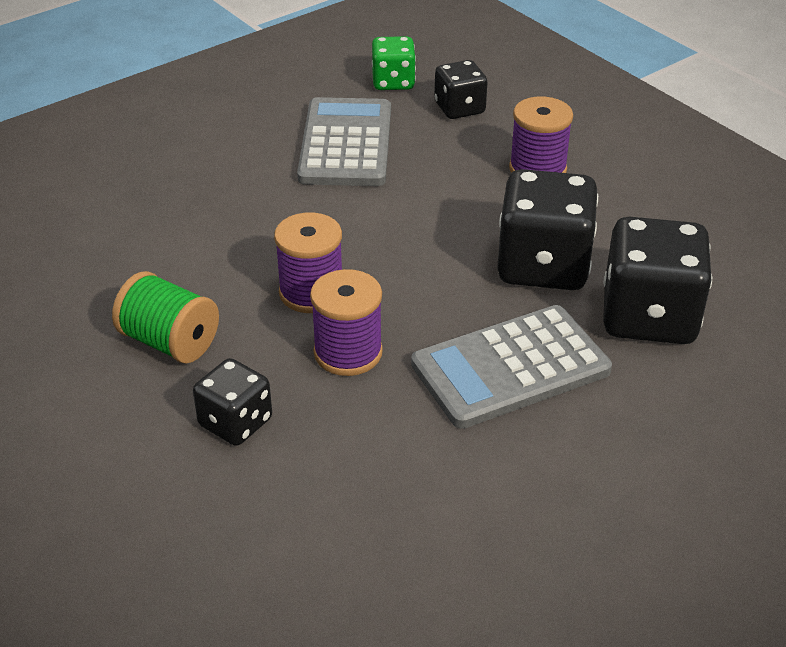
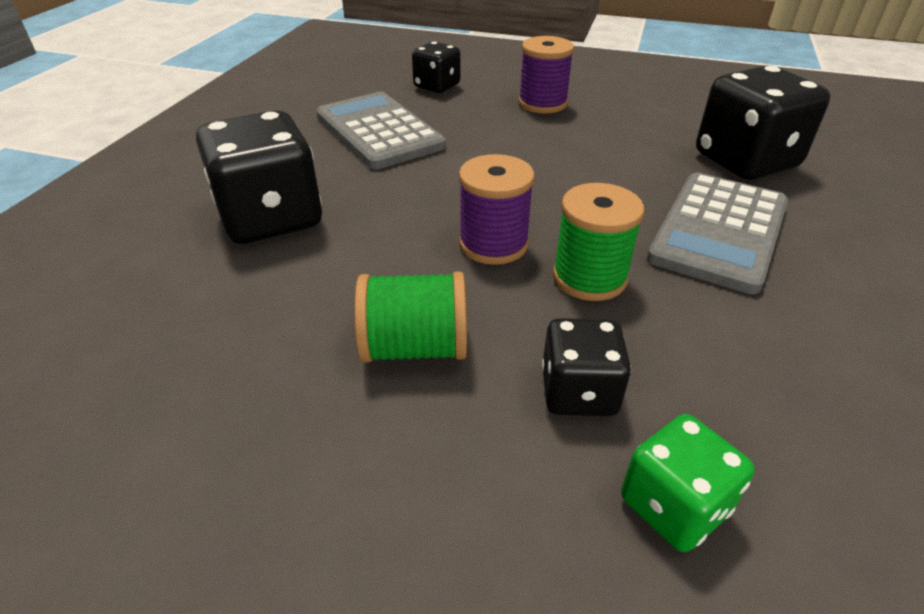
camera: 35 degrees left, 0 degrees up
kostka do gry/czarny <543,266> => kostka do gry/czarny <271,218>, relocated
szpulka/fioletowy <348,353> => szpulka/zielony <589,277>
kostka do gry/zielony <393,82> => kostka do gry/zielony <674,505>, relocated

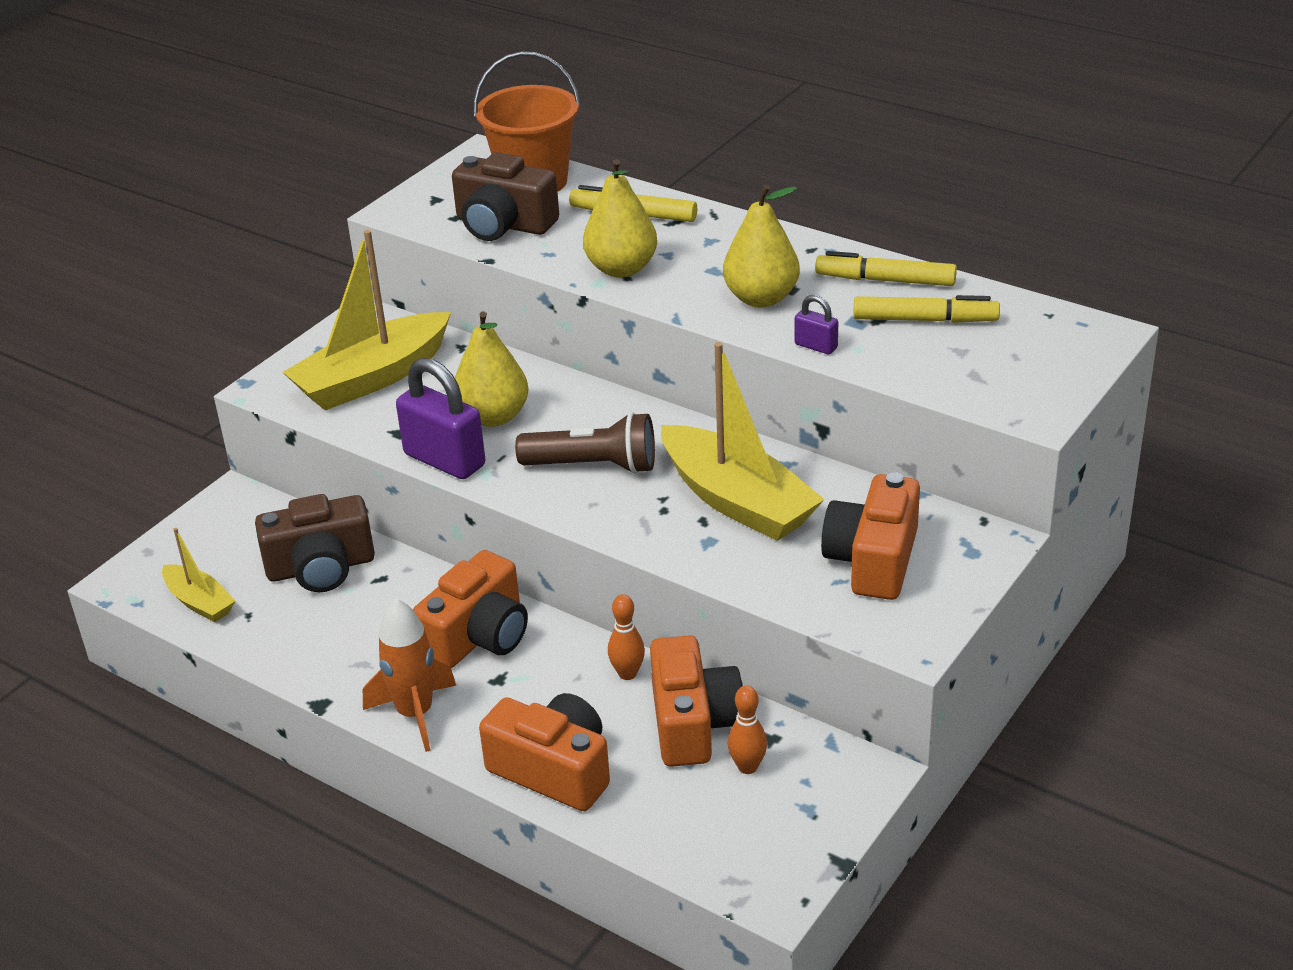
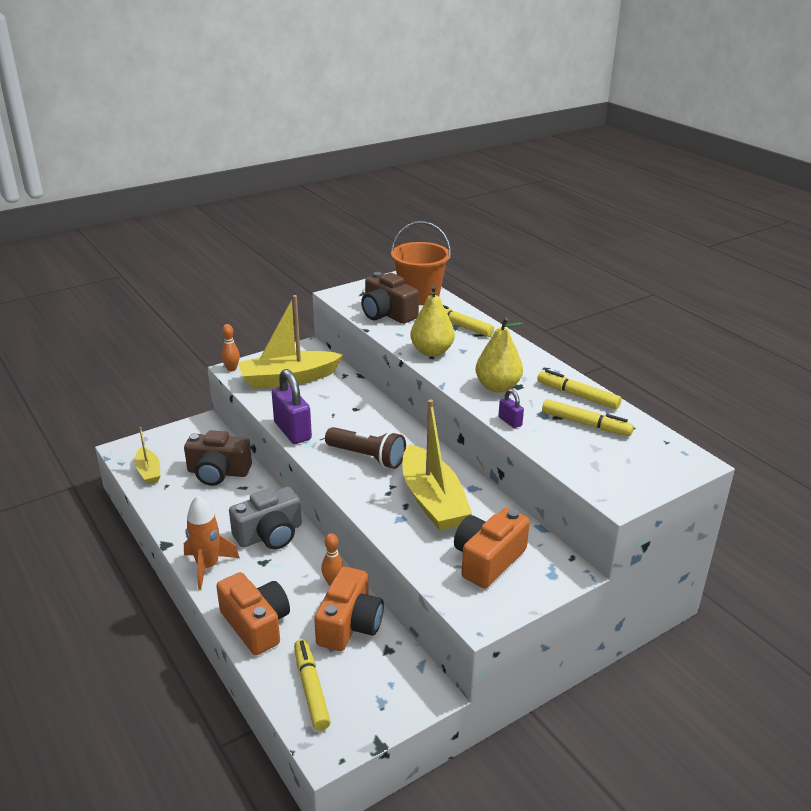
camera: 20 degrees right, 5 degrees down
kręgiel/pomarańczowy <747,767> => kręgiel/pomarańczowy <231,369>, relocated
aparat fotograficzny/pomarańczowy <478,636> => aparat fotograficzny/szary <269,534>
nothing => flamaster/żółty <311,689>
gruszka/żółty <493,417> => nothing

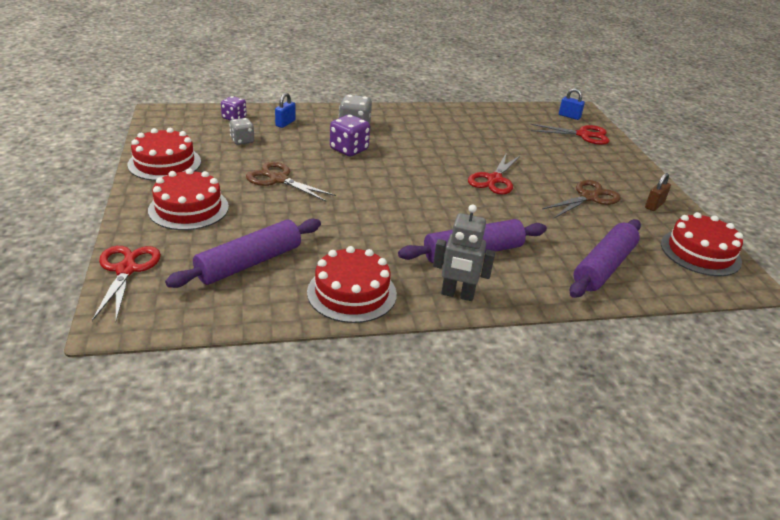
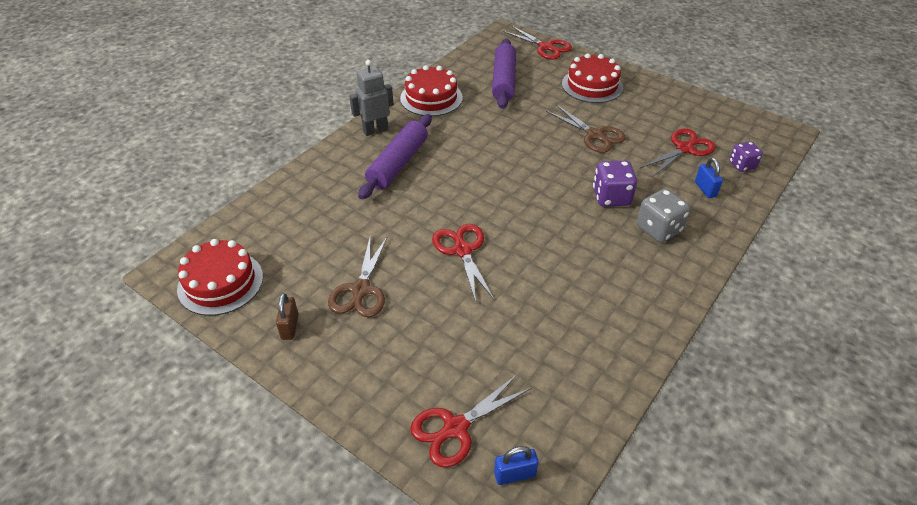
camera: 140 degrees right, 10 degrees up
nożyczki/brązowy <278,179> => nożyczki/brązowy <594,135>, 60 degrees clockwise
kostka do gry/szary <242,141> => nożyczki/czerwony <684,148>
tort/czerwony <164,163> => nothing
wałek do ciasta/fioletowy <604,267> => nothing

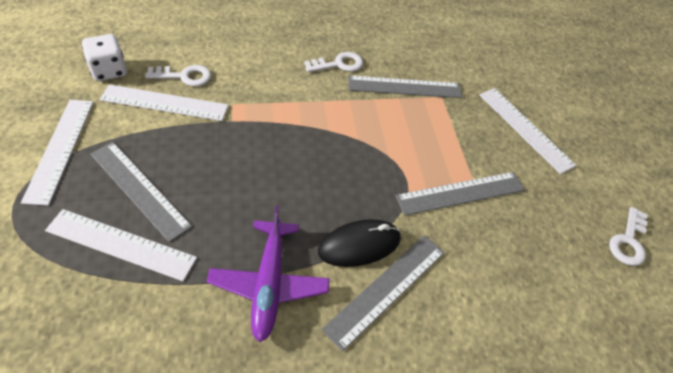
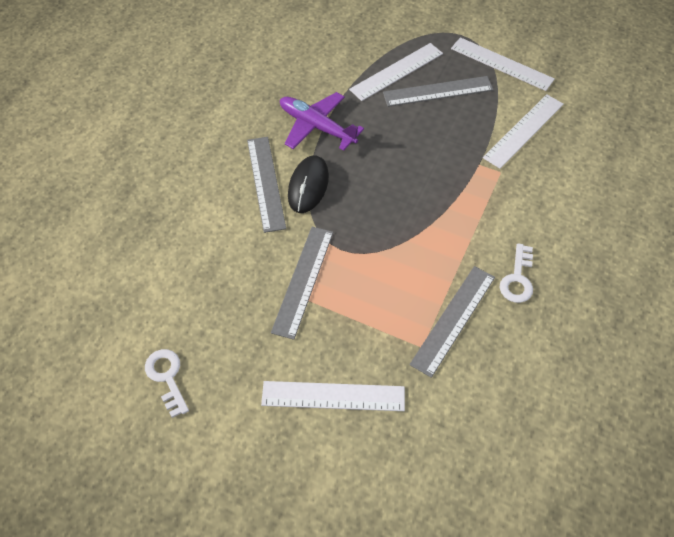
camera: 130 degrees right, 5 degrees up
kostka do gry/biały <109,71> => nothing
klucz/biały <184,76> => nothing

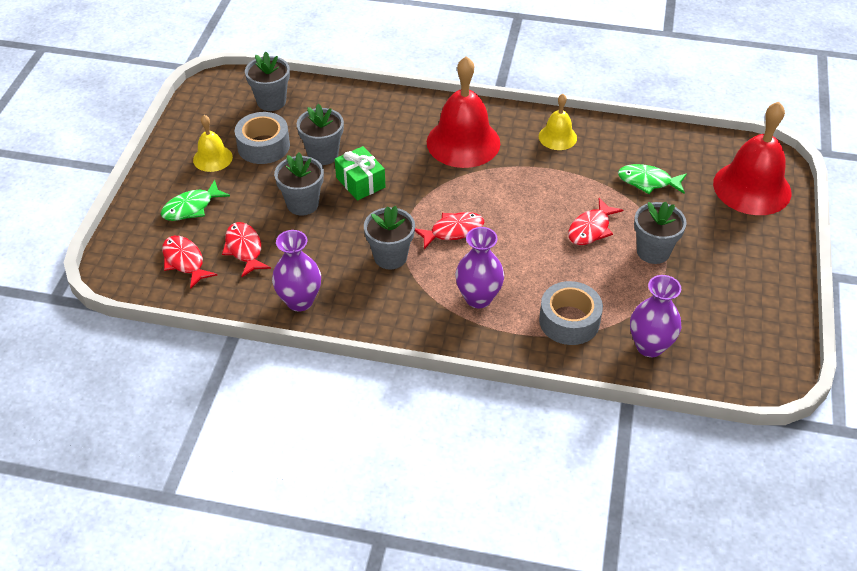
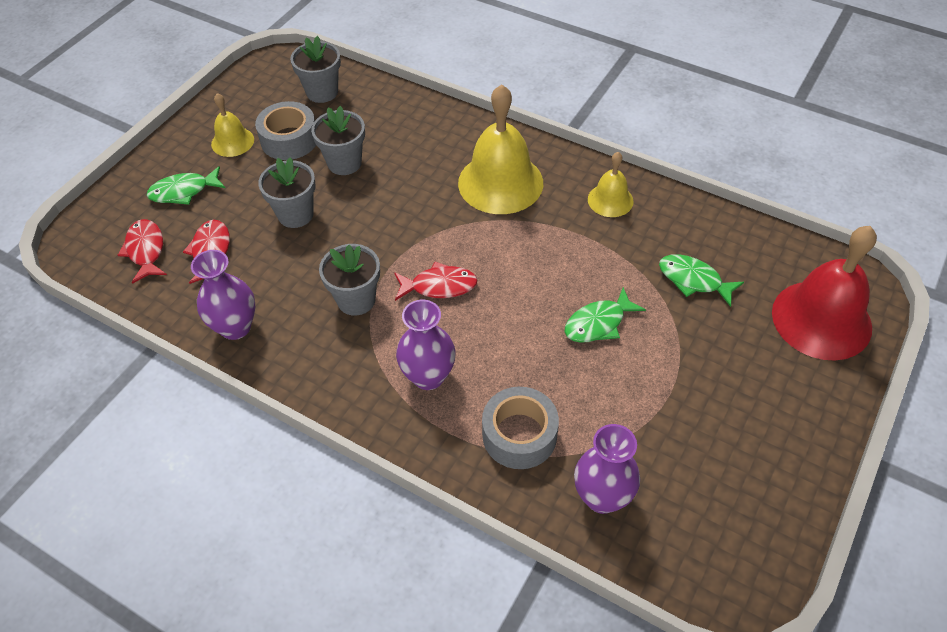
camera: 20 degrees right, 5 degrees up
dzwonek/czerwony <463,142> => dzwonek/żółty <500,182>
ryba/czerwony <591,229> => ryba/zielony <598,323>
prezent/zielony <360,182> => nothing
doniczka/szary <653,251> => nothing

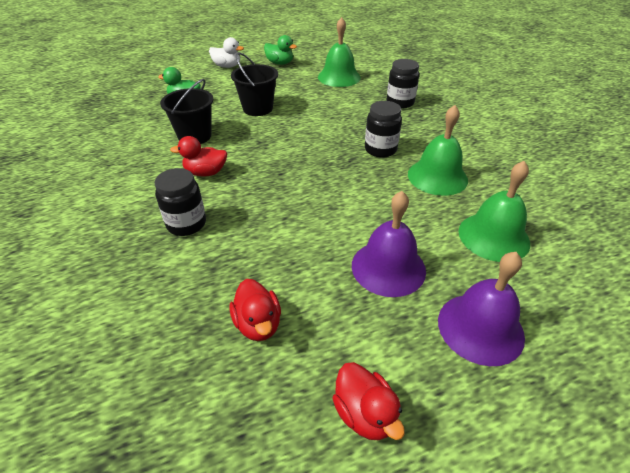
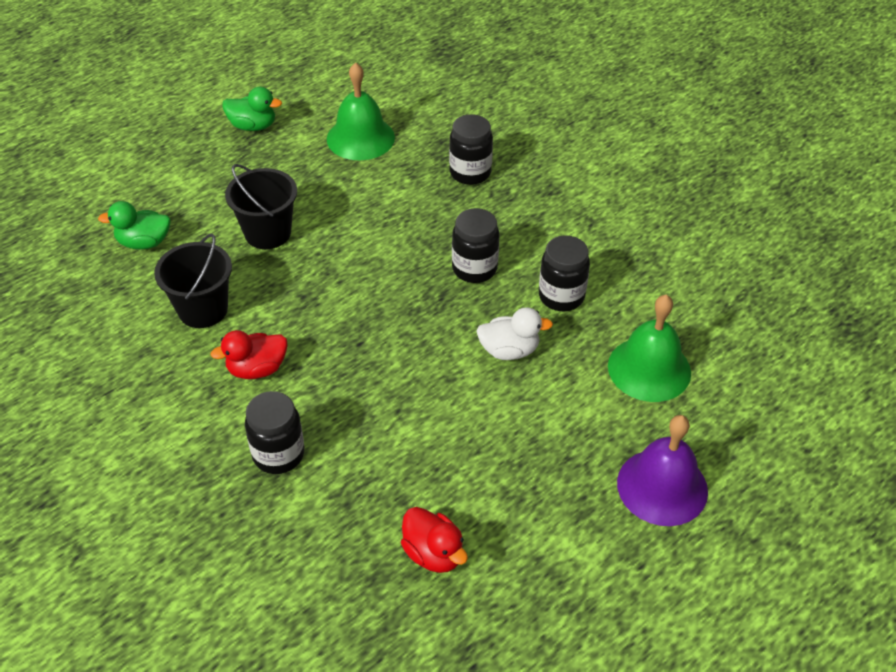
camera: 20 degrees left, 5 degrees up
kaczka/biały <227,66> => kaczka/biały <509,350>, relocated
dzwonek/zielony <437,177> => słoik/czarny <561,296>
kaczka/czerwony <365,414> => nothing
dzwonek/fioletowy <388,267> => nothing

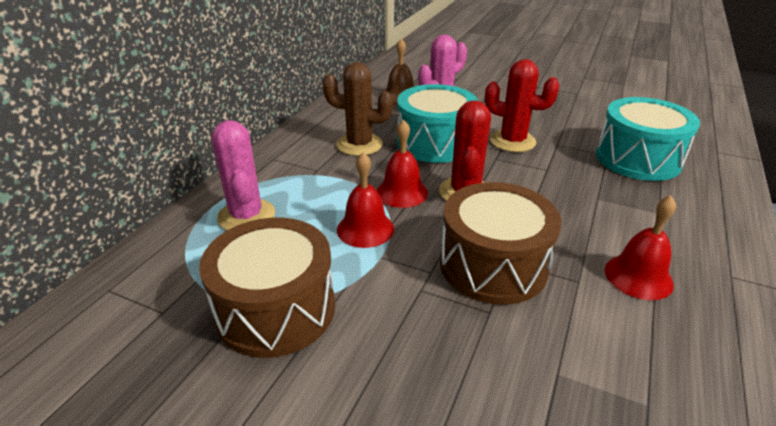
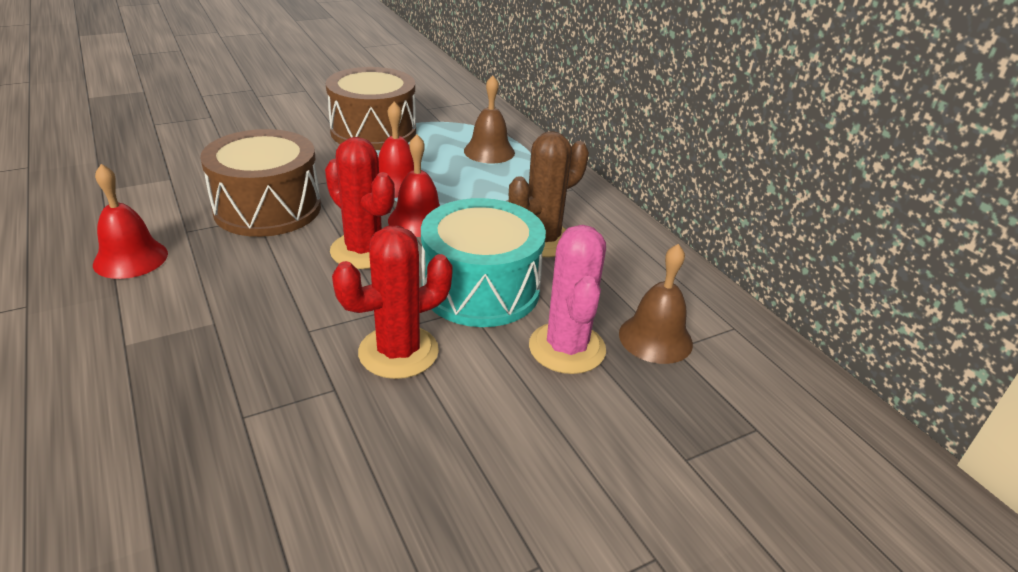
camera: 125 degrees right, 0 degrees up
kaktus/różowy <246,216> => dzwonek/brązowy <489,151>
bęben/turkusowy <637,159> => nothing

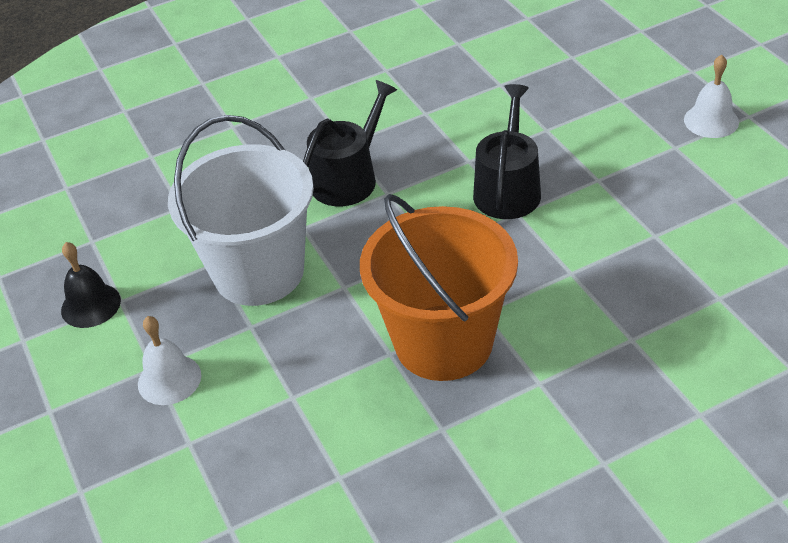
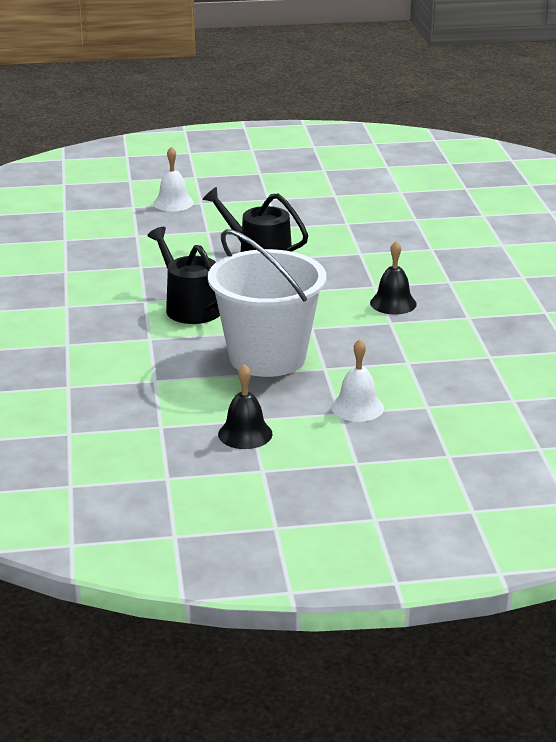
camera: 75 degrees left, 15 degrees down
dzwonek/biały <711,121> => dzwonek/biały <173,203>, relocated
wiadro/pomarańczowy <443,342> => dzwonek/czarny <393,303>

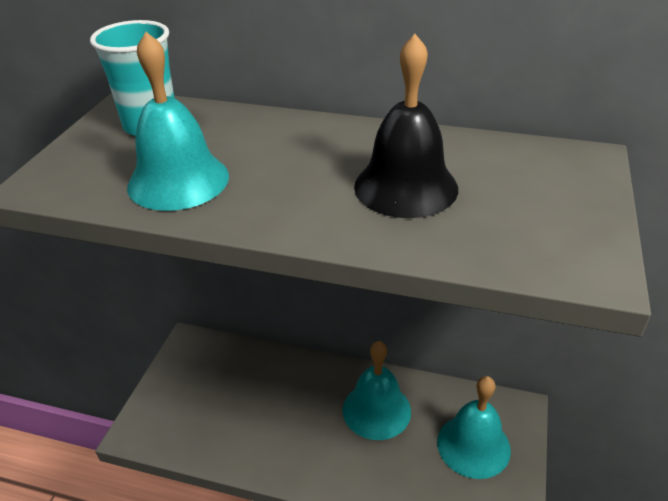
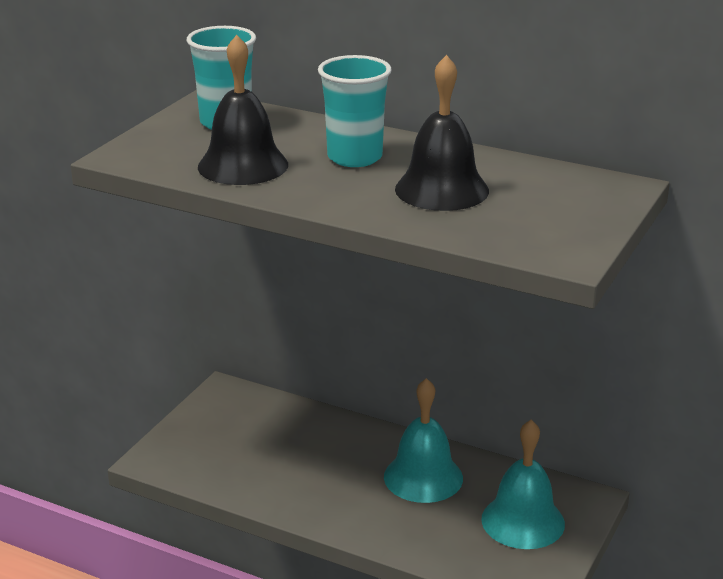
camera: 10 degrees right, 10 degrees down
dzwonek/turkusowy <178,181> => dzwonek/czarny <243,165>
nothing => szklanka/turkusowy <354,157>

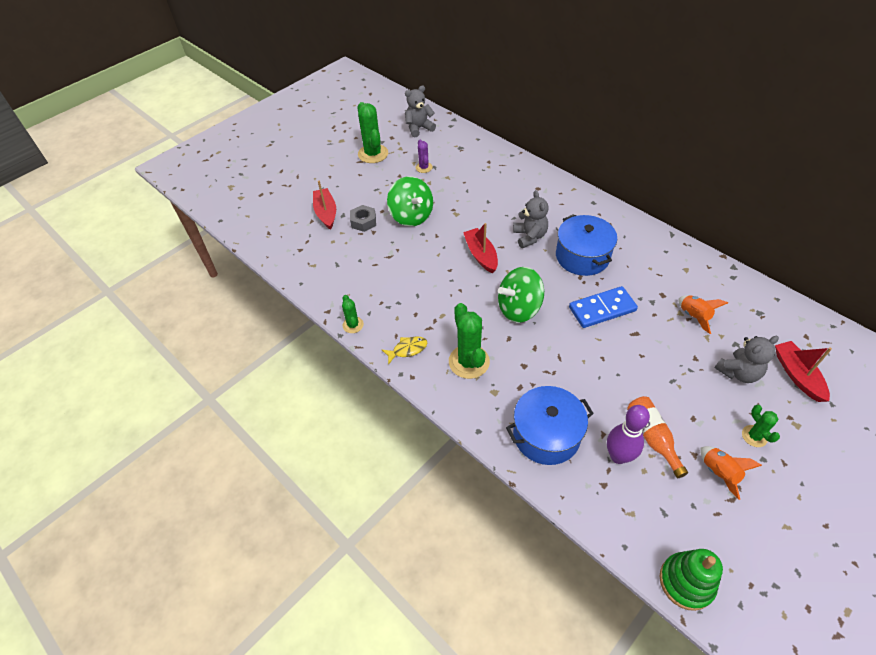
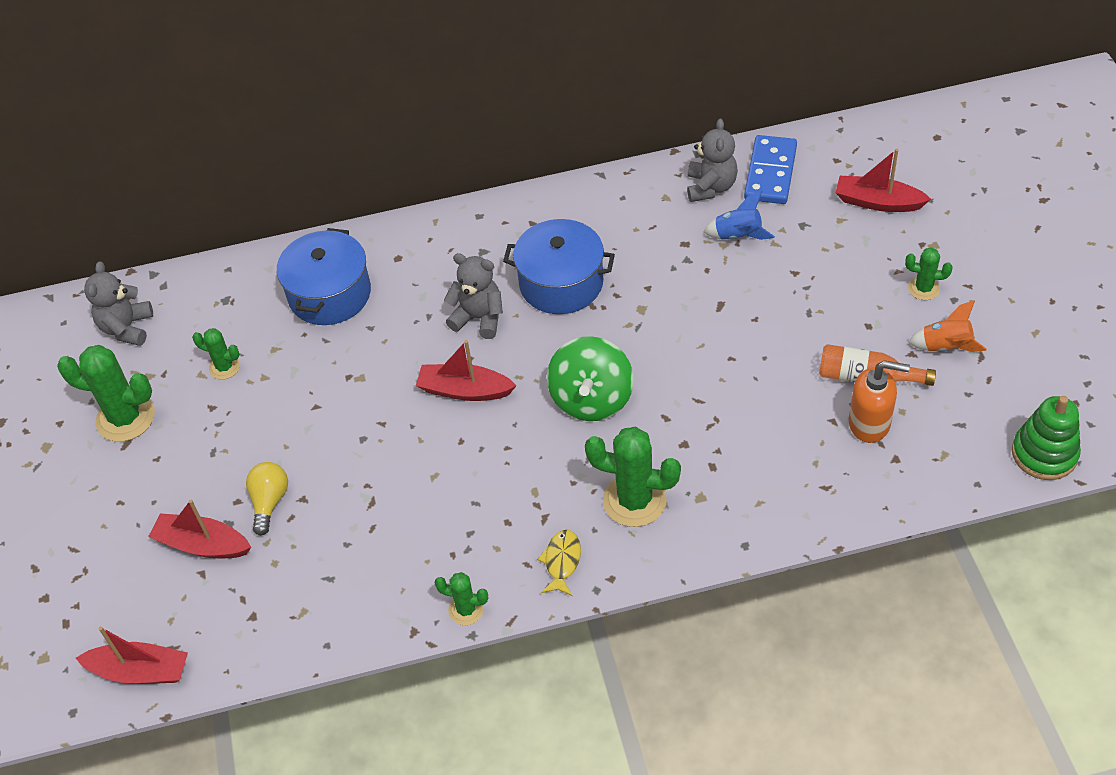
camera: 55 degrees left, 0 degrees up
nothing => łódka/czerwony <140,671>
kaktus/fioletowy <424,167> => kaktus/zielony <224,367>
nakrętka/szary <363,222> => żarówka/żółty <269,502>
garnek/niebieski <546,435> => garnek/niebieski <329,294>, relocated
miś/szary <738,372> => miś/szary <710,187>, relocated
rakieta/pomarańczowy <694,316> => rakieta/niebieski <738,235>
kostka domina/niebieski <602,309> => kostka domina/niebieski <770,173>, relocated
kręgiel/fioletowy <618,456> => dozownik mydła/pomarańczowy <870,423>
bączek/zielony <411,216> => nothing

